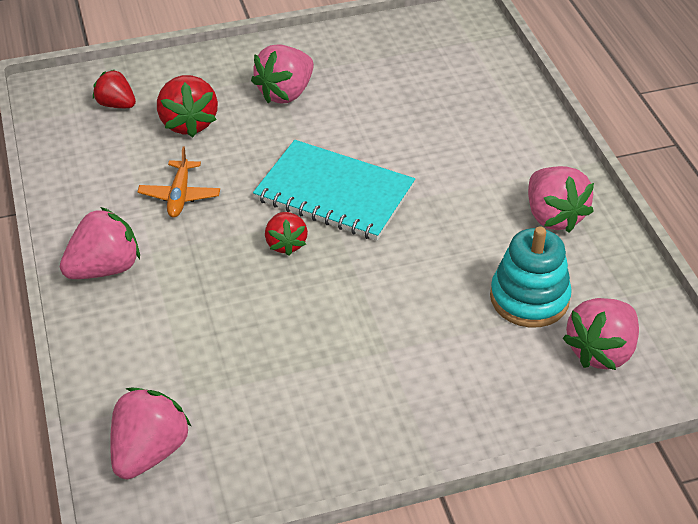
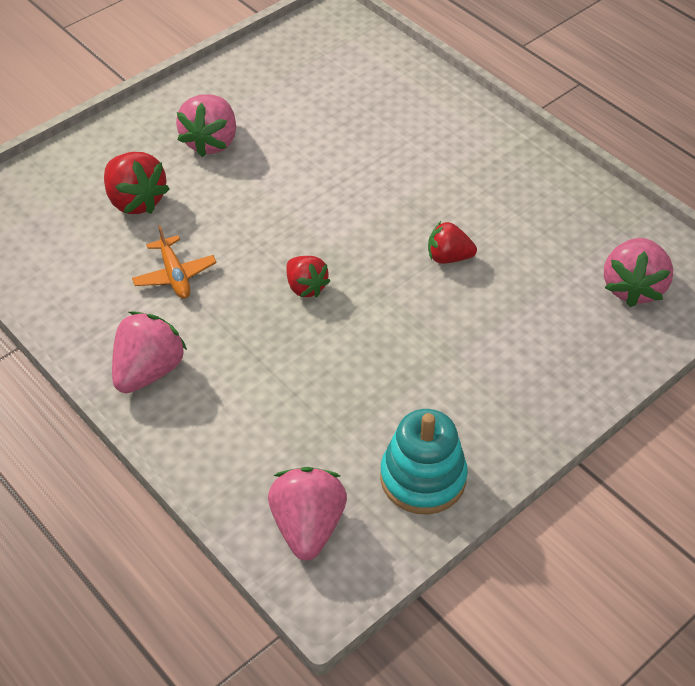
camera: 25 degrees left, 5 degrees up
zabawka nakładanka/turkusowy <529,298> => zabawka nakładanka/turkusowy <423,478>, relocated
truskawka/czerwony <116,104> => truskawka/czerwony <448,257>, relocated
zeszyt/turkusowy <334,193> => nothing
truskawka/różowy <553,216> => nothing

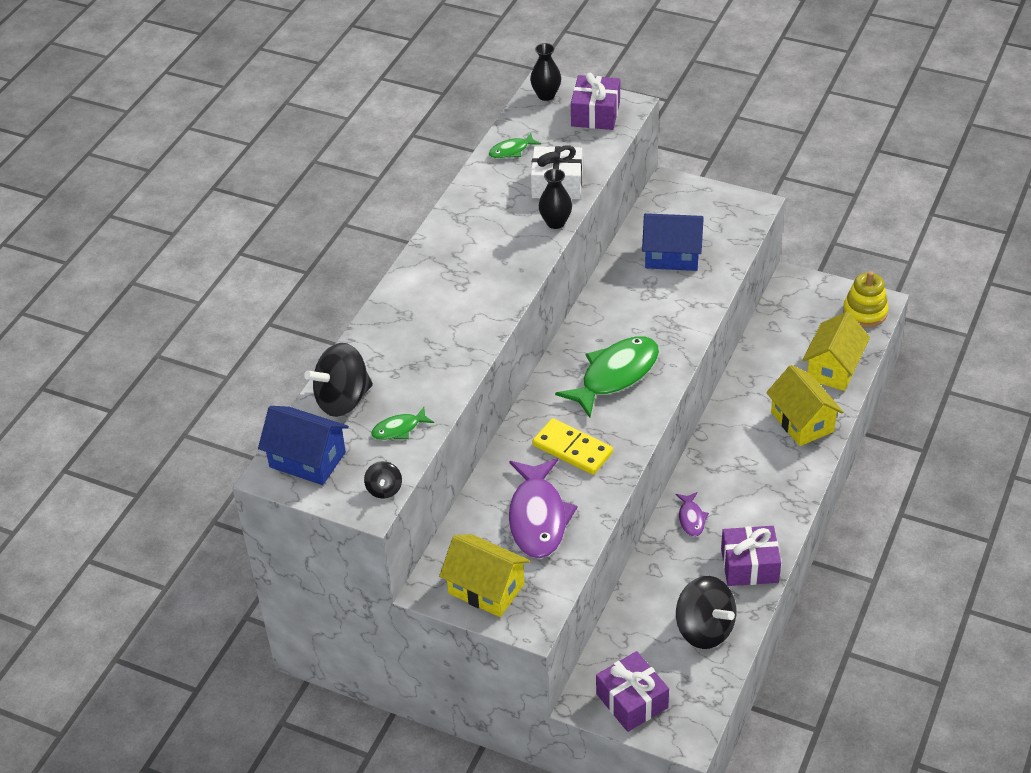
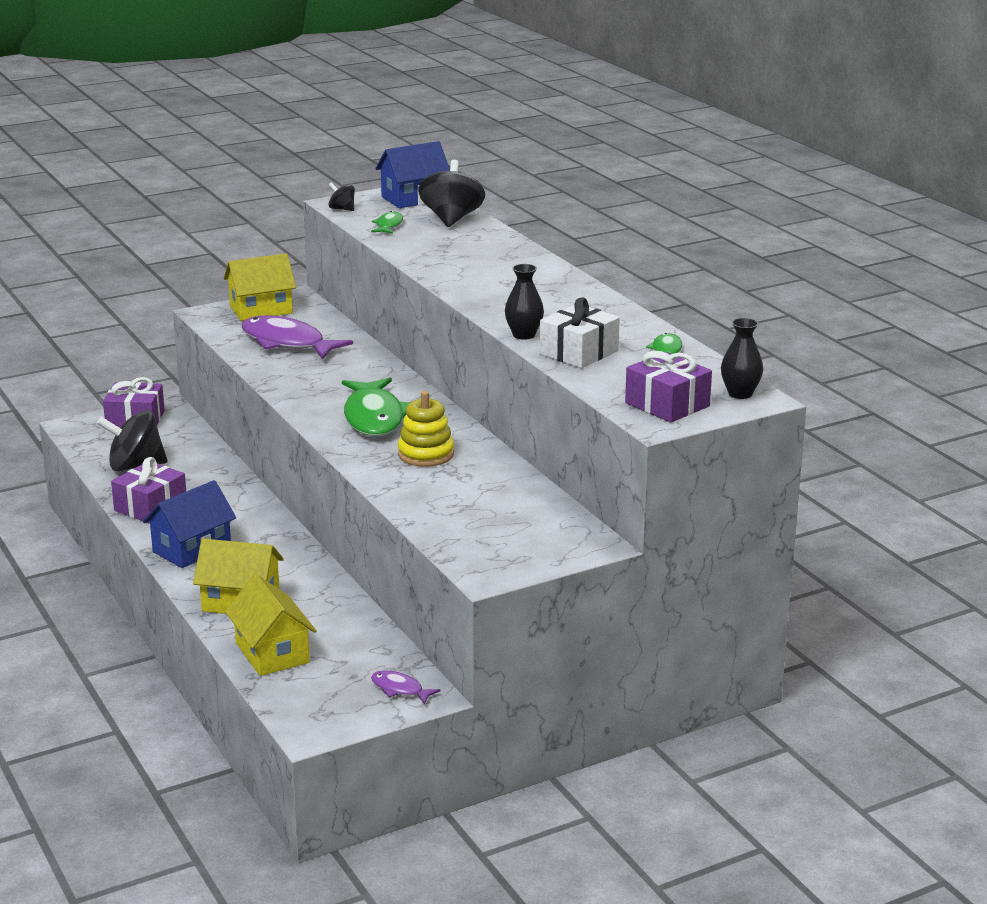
camera: 125 degrees right, 20 degrees down
domek/niebieski <672,256> => domek/niebieski <192,549>, relocated
ryba/fioletowy <691,518> => ryba/fioletowy <400,689>, relocated
zabawka nakładanka/żółty <865,312> => zabawka nakładanka/żółty <426,454>, relocated
kostka domina/żółty <572,449> => nothing

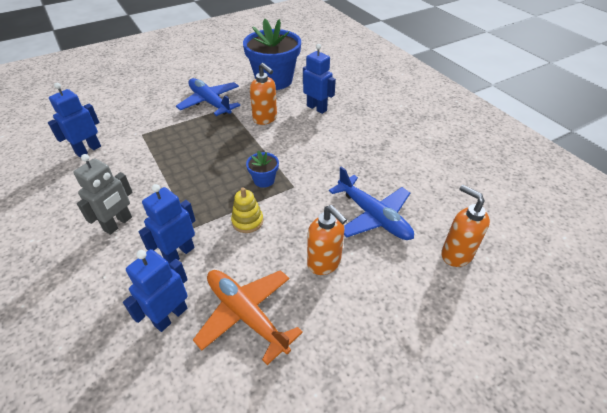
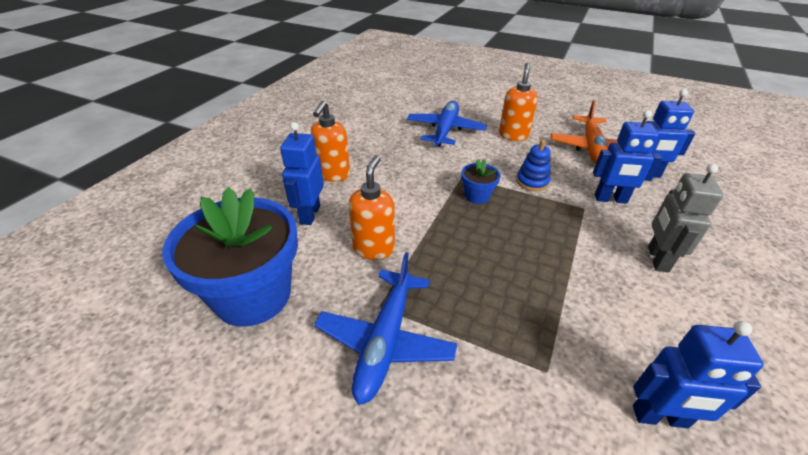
camera: 125 degrees left, 5 degrees down
dozownik mydła/pomarańczowy <456,254> => dozownik mydła/pomarańczowy <333,175>, relocated
zabawka nakładanka/żółty <247,221> => zabawka nakładanka/niebieski <532,182>
robot/szary <118,224> => robot/szary <657,259>, 75 degrees counterclockwise

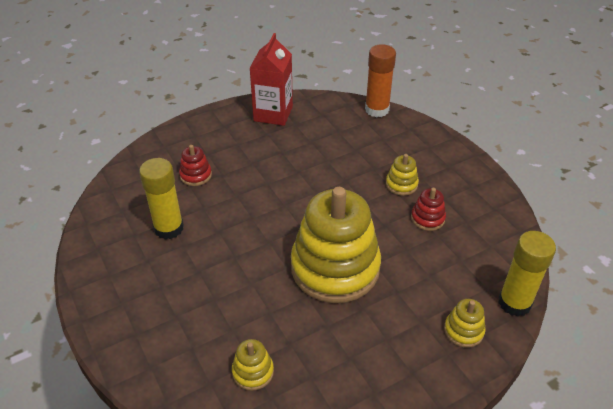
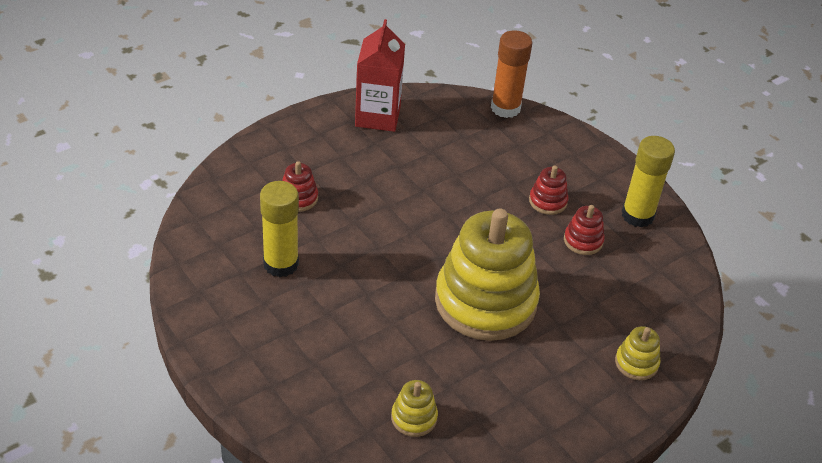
camera: 10 degrees left, 0 degrees up
zabawka nakładanka/żółty <401,184> => zabawka nakładanka/czerwony <548,201>
klej w sztyfcie/żółty <514,303> => klej w sztyfcie/żółty <637,215>, relocated

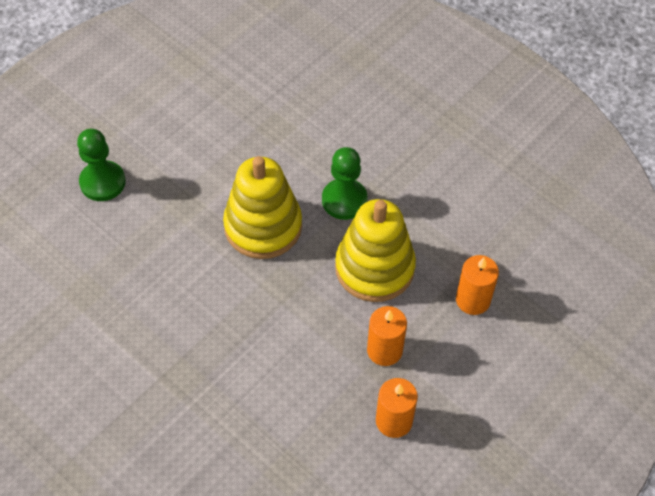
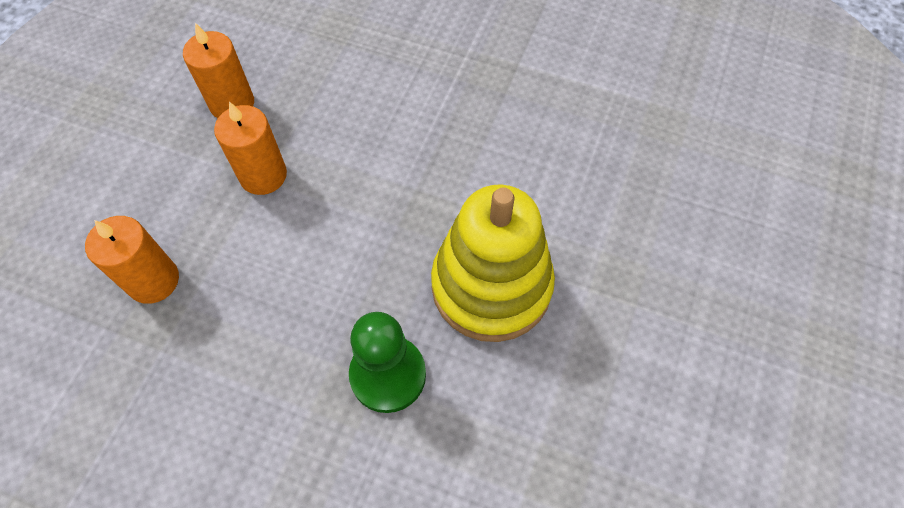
camera: 160 degrees right, 5 degrees up
pionek/zielony <102,182> => nothing
zabawka nakładanka/żółty <374,268> => nothing

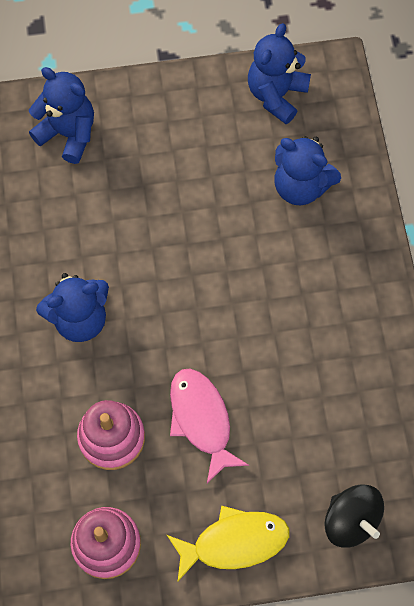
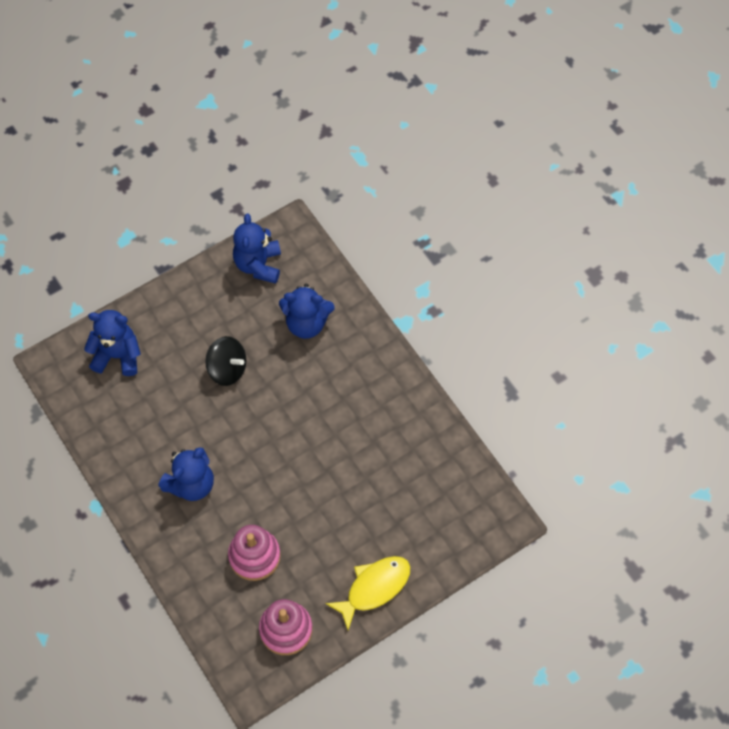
camera: 25 degrees left, 5 degrees down
bączek/czarny <350,520> => bączek/czarny <227,369>, relocated
ryba/różowy <201,420> => nothing

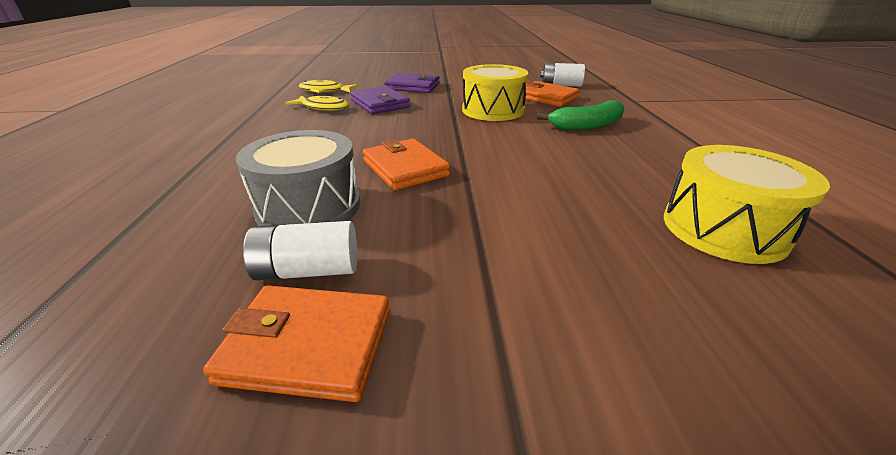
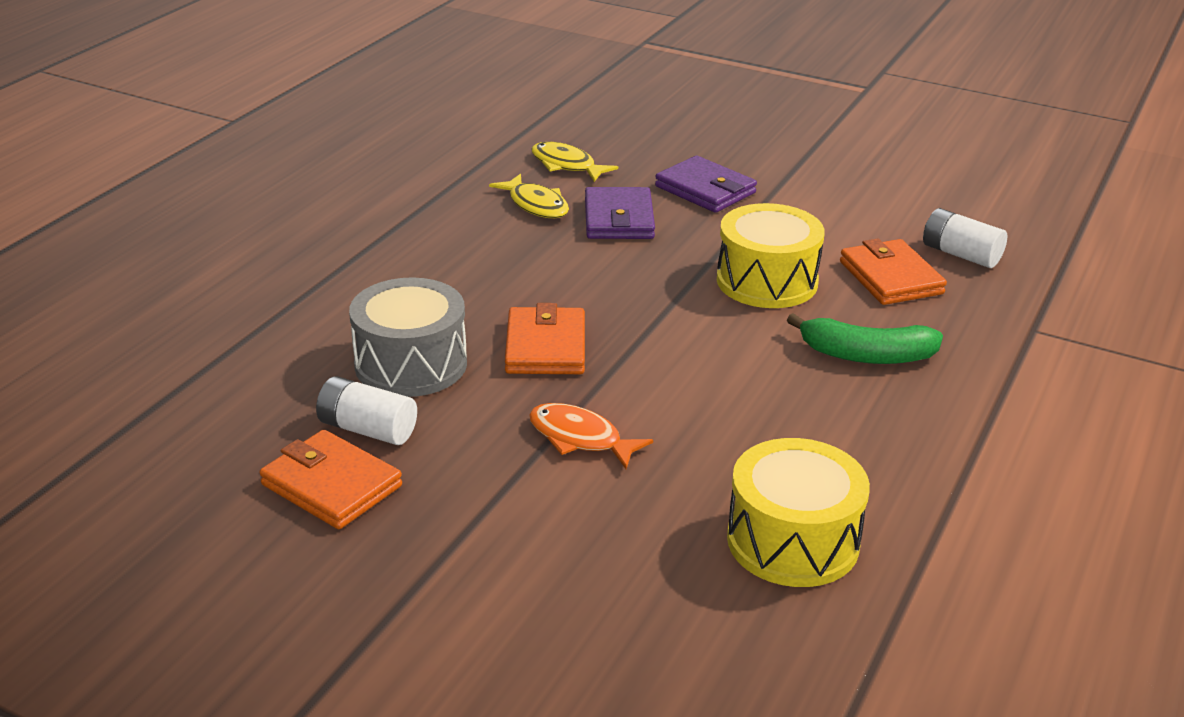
camera: 30 degrees right, 0 degrees up
nothing => ryba/pomarańczowy <580,438>

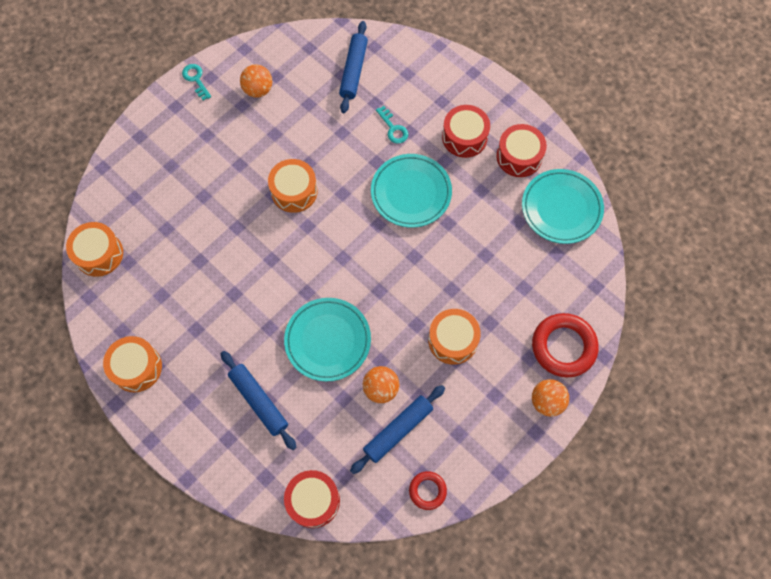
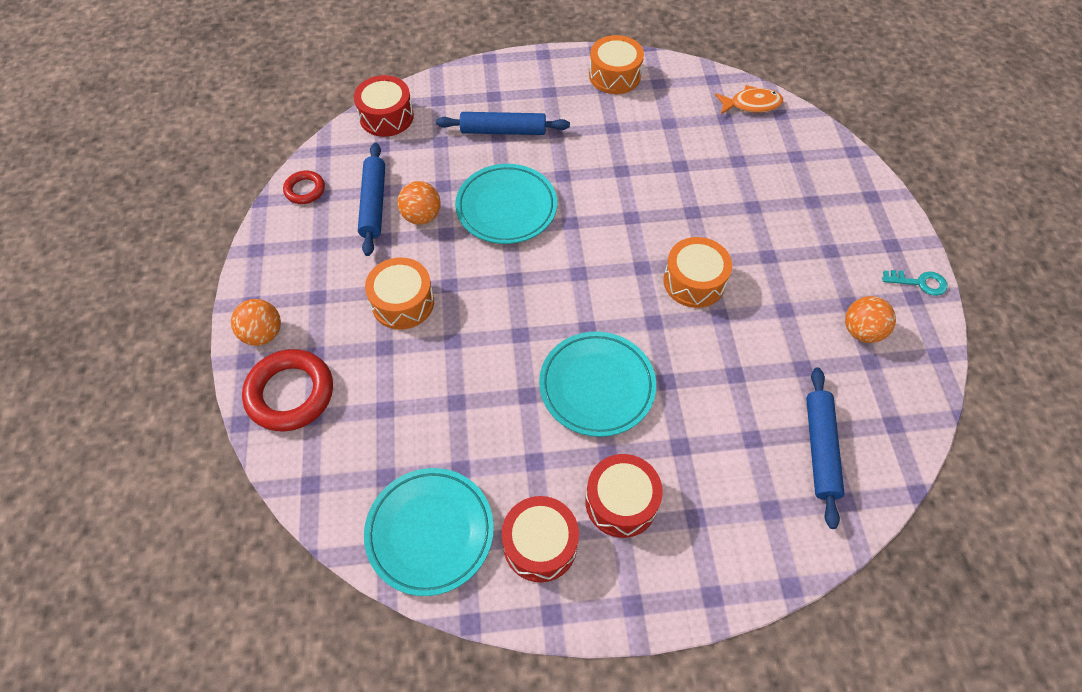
camera: 130 degrees right, 10 degrees down
bęben/pomarańczowy <99,254> => ryba/pomarańczowy <751,104>
wałek do ciasta/niebieski <353,71> => wałek do ciasta/niebieski <820,449>, 45 degrees clockwise
klucz/turkusowy <393,128> => nothing

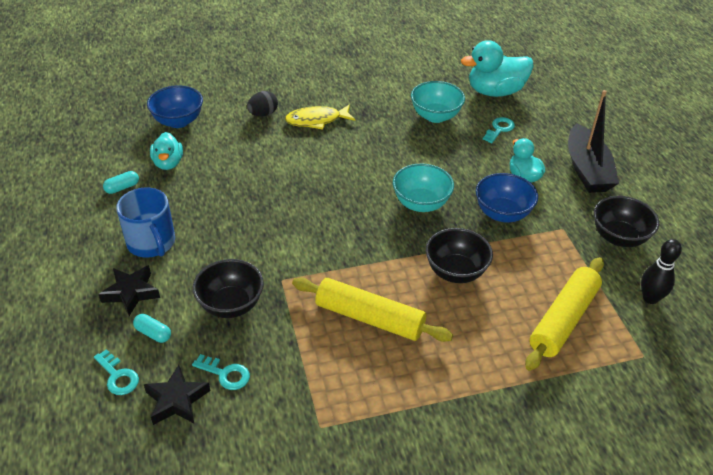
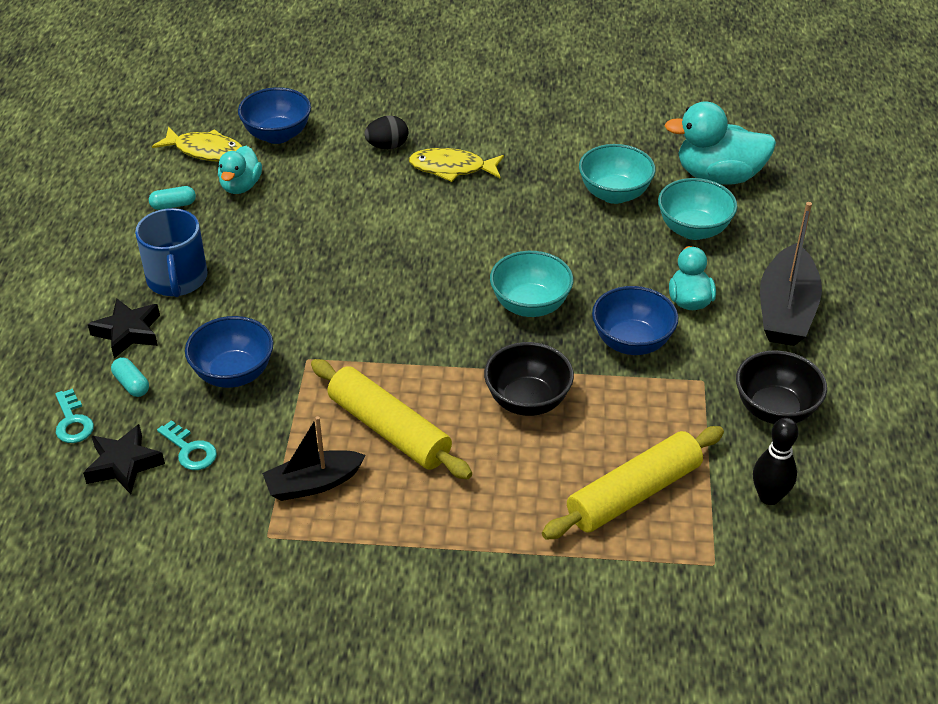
camera: 20 degrees right, 0 degrees up
nothing => ryba/żółty <205,151>
miska/czarny <231,305> => miska/niebieski <233,374>
nothing => łódka/czarny <313,484>
klucz/turkusowy <499,129> => miska/turkusowy <693,229>

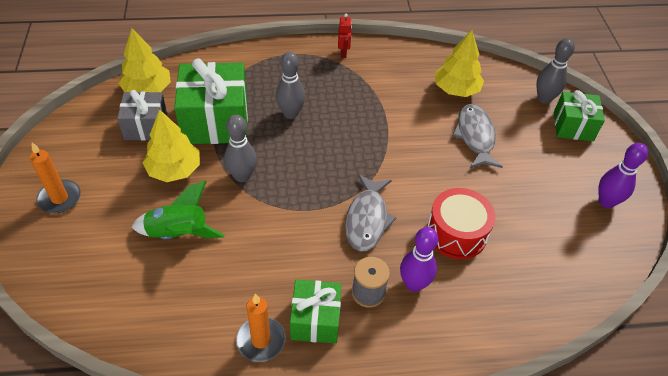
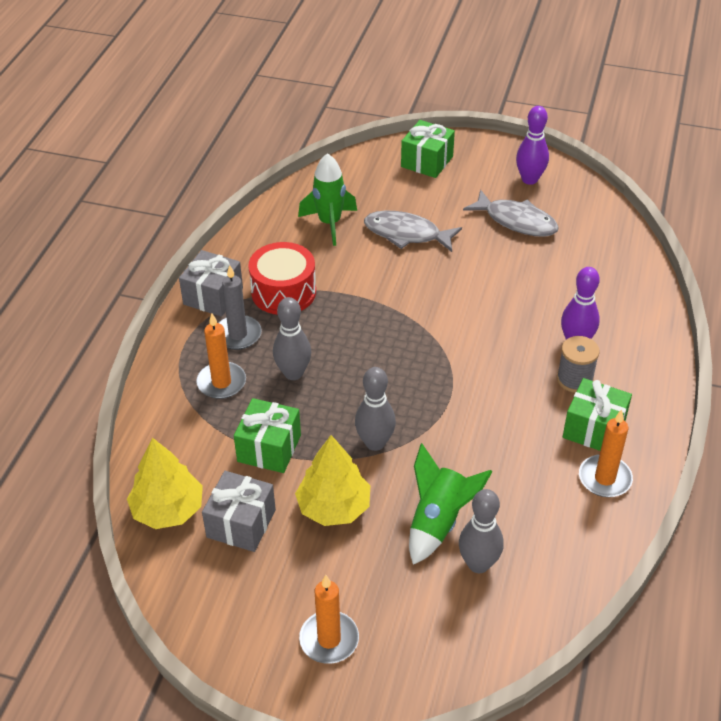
camera: 65 degrees left, 5 degrees down
robot/czerwony <343,53> => prezent/szary <213,296>
nothing => świeca/pomarańczowy <221,382>
nothing => świeca/szary <238,335>
prezent/zielony <215,121> => prezent/zielony <269,448>, x0.60
bęben/czerwony <456,233> => bęben/czerwony <283,292>, relocated
drzewko/żółty <456,89> => rakieta/zielony <329,223>
kręgiel/szary <544,99> => kręgiel/szary <478,564>, relocated
ryba/szary <367,219> => ryba/szary <516,221>, relocated

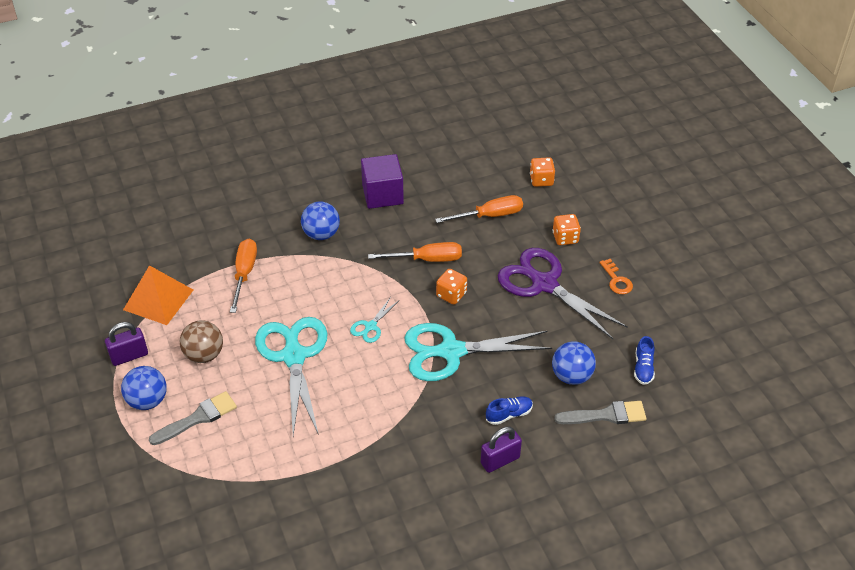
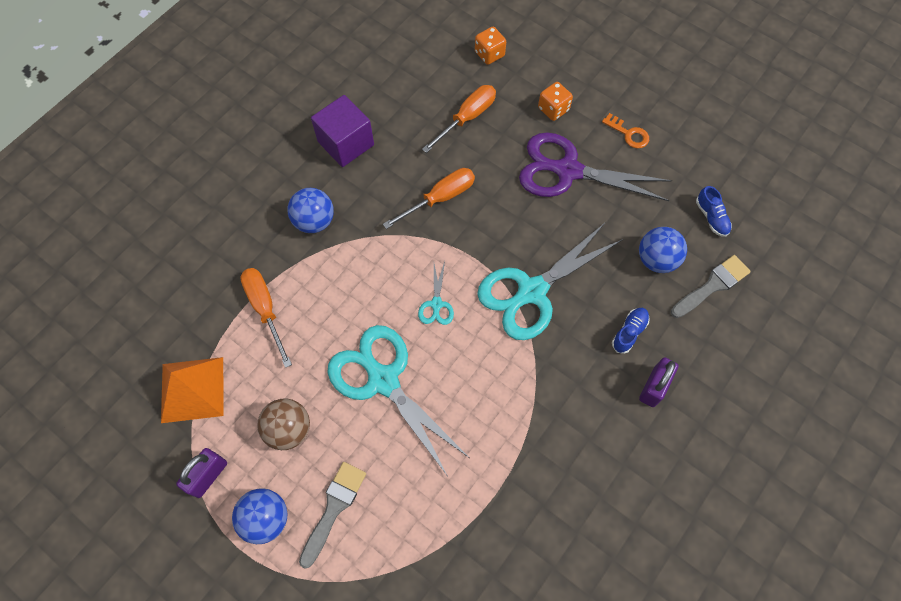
camera: 30 degrees left, 20 degrees up
kostka do gry/pomarańczowy <451,295> => nothing

